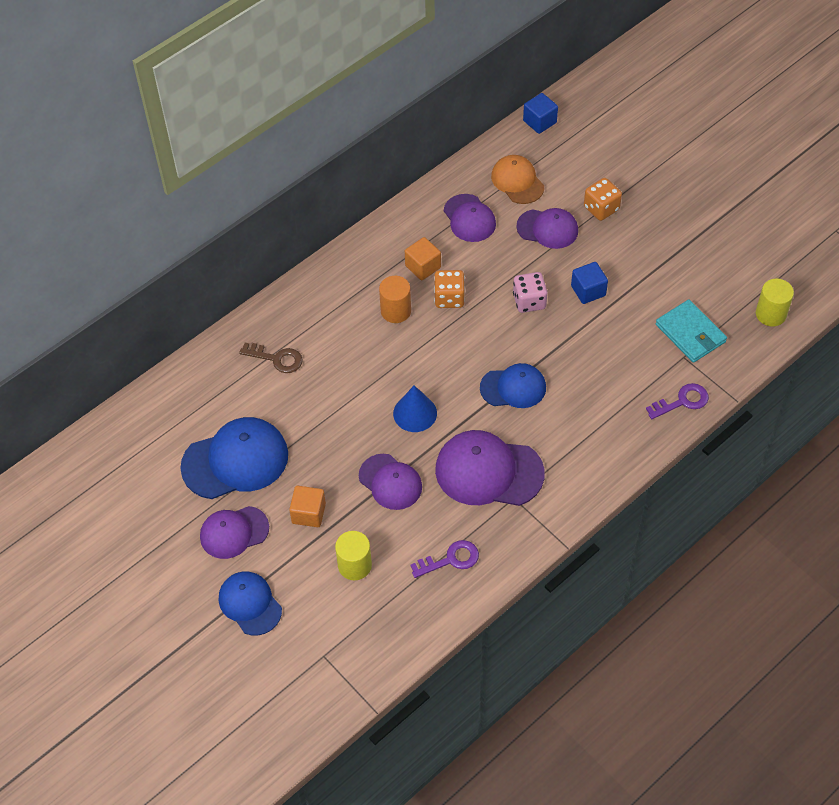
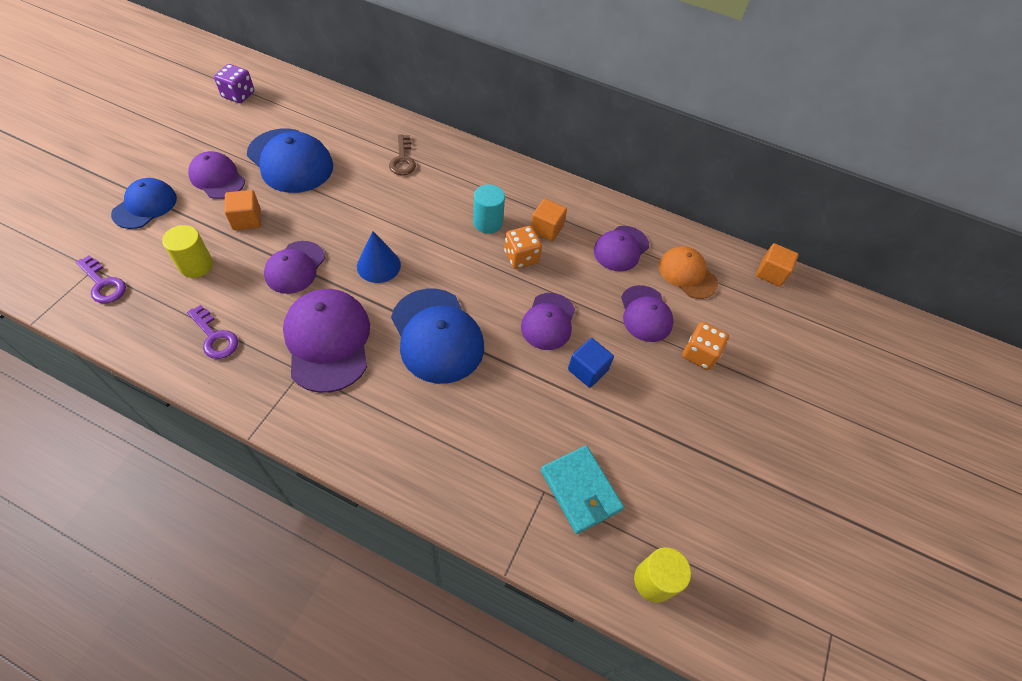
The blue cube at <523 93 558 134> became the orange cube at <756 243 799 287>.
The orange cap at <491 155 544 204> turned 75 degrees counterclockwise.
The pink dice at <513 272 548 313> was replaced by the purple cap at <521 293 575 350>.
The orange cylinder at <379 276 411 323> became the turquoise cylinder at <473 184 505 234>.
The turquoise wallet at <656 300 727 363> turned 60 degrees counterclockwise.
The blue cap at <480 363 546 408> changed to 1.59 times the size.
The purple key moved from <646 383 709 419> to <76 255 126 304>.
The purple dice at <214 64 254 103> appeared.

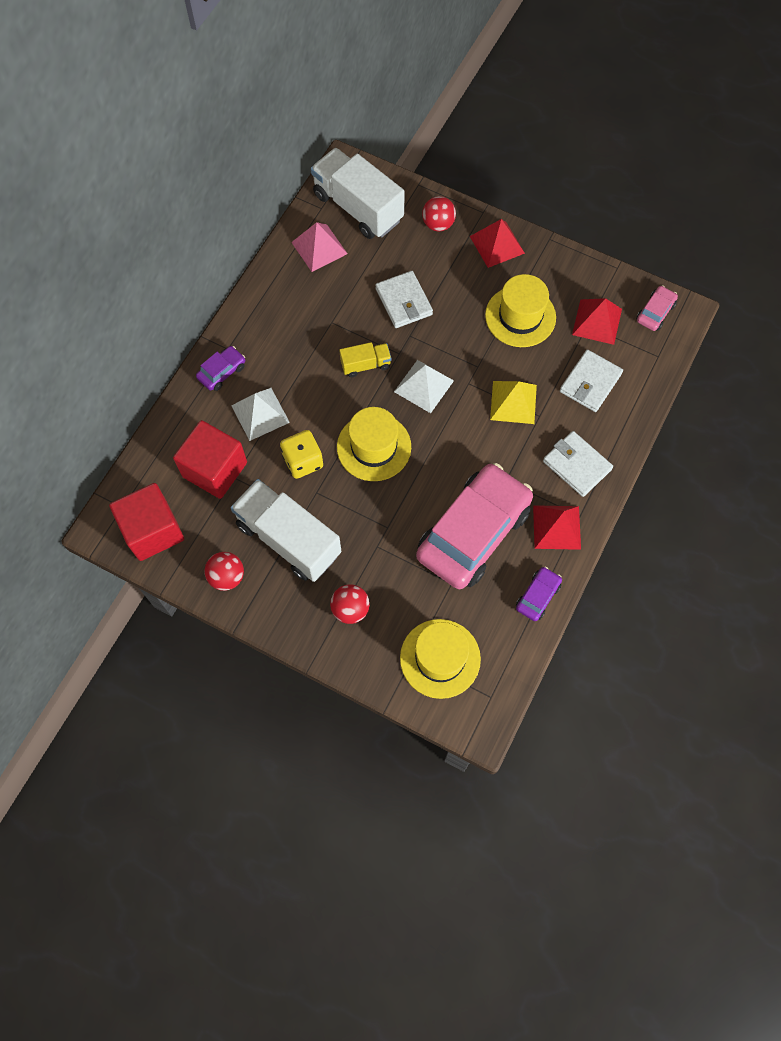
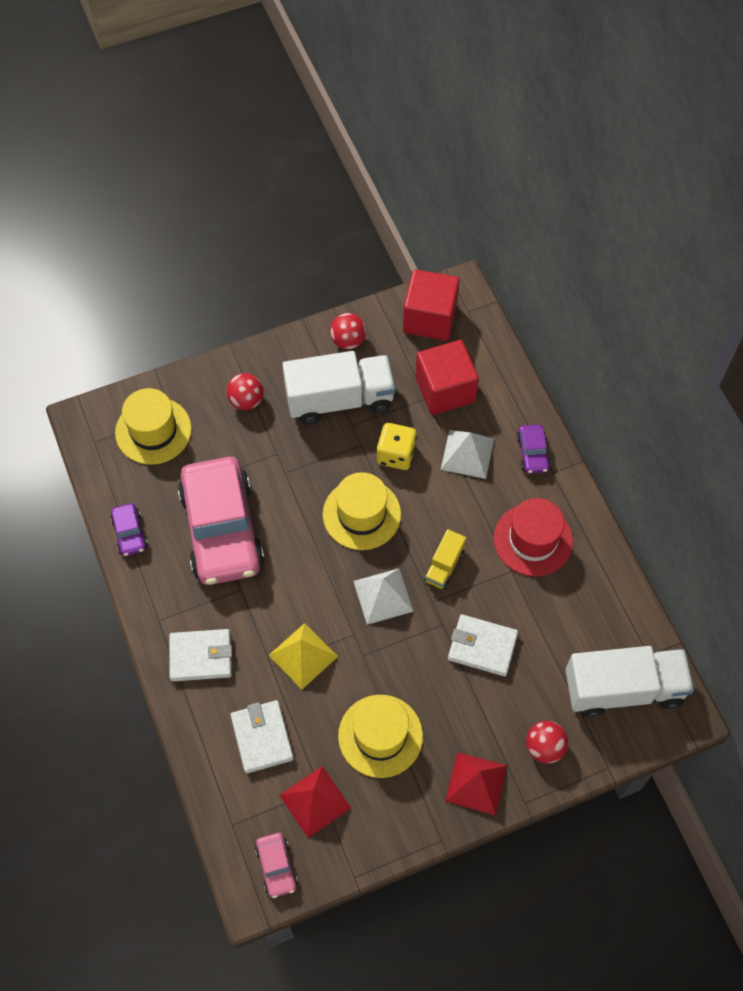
The pink pyramid at <291 222 347 272> disappeared.
The red pyramid at <533 505 581 550> disappeared.
The red hat at <494 498 573 576> appeared.

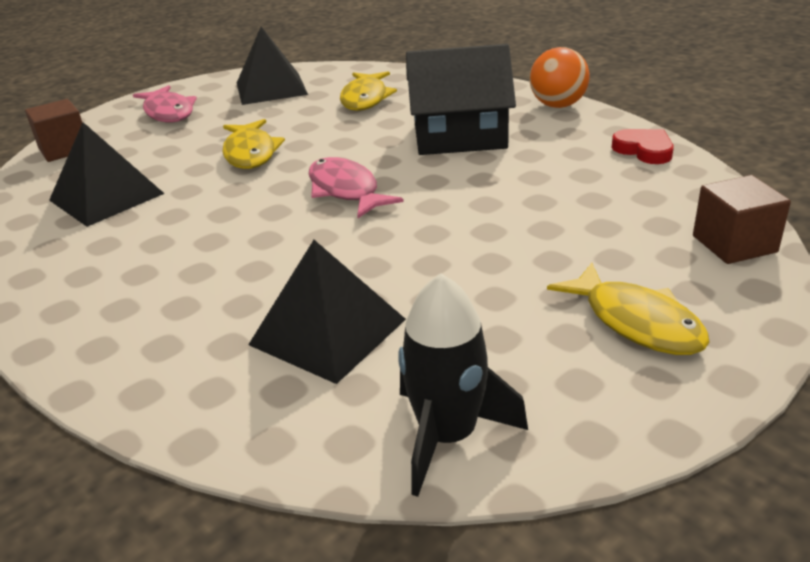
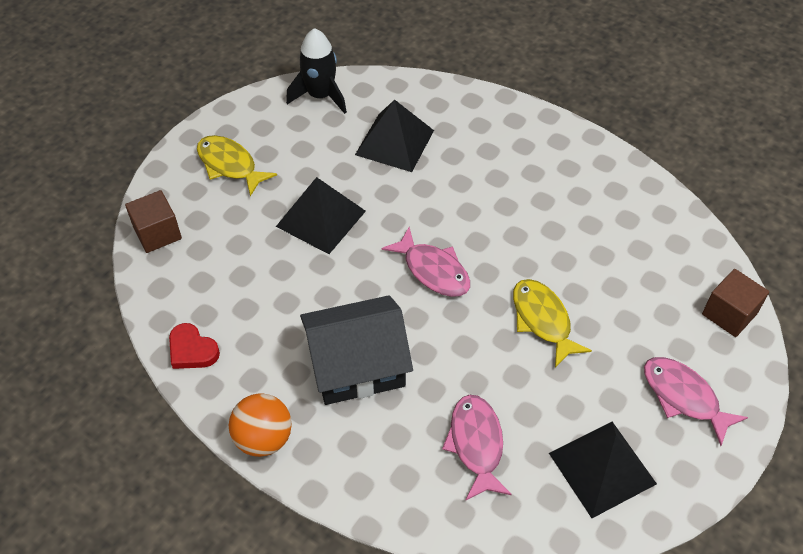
The yellow fish at <340 71 397 111> became the pink fish at <442 395 512 501>.
The black pyramid moved from <49 122 165 227> to <276 177 366 254>.

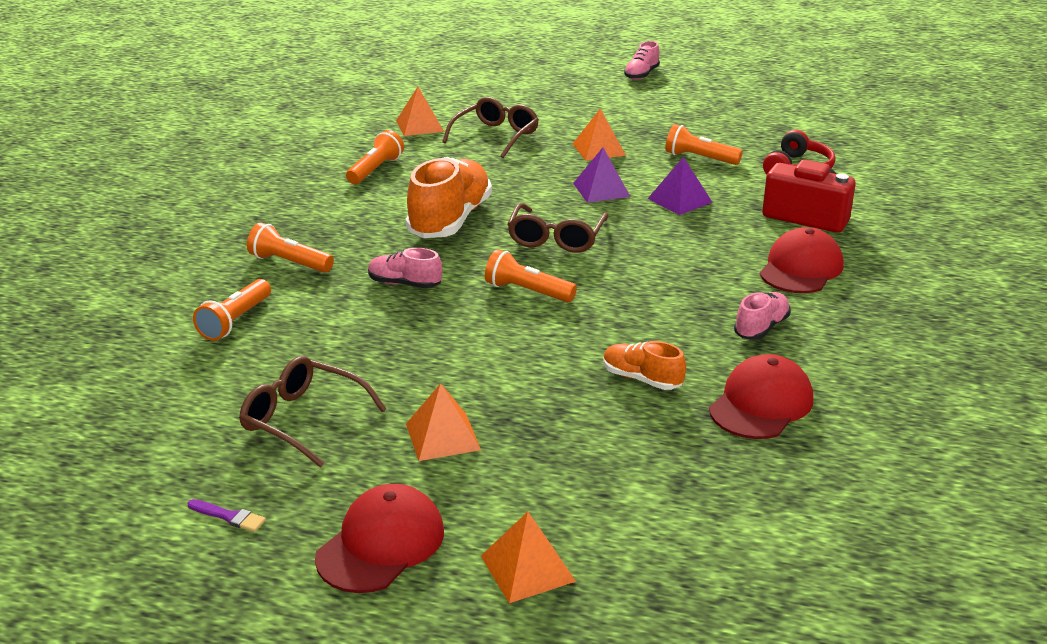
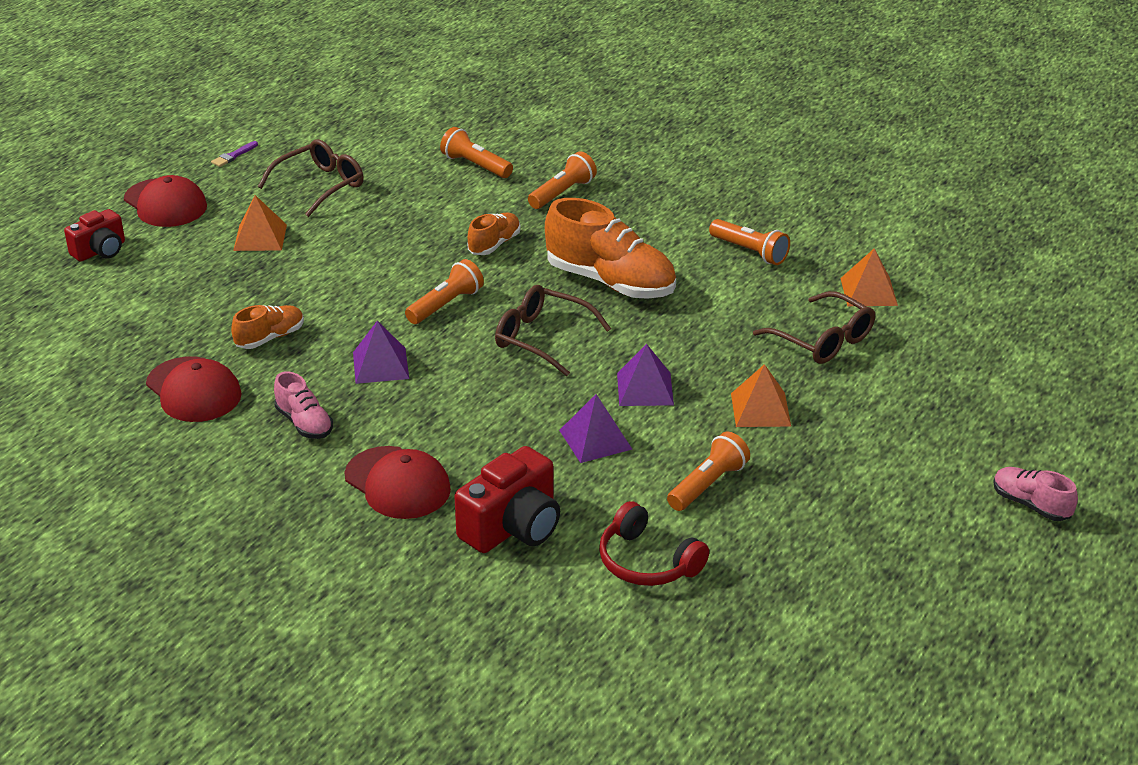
The pink shoe at <368 248 442 289> became the orange shoe at <468 213 521 255>.
The orange pyramid at <481 512 576 603> was replaced by the red camera at <64 209 125 262>.
The purple pyramid at <353 321 409 384> appeared.

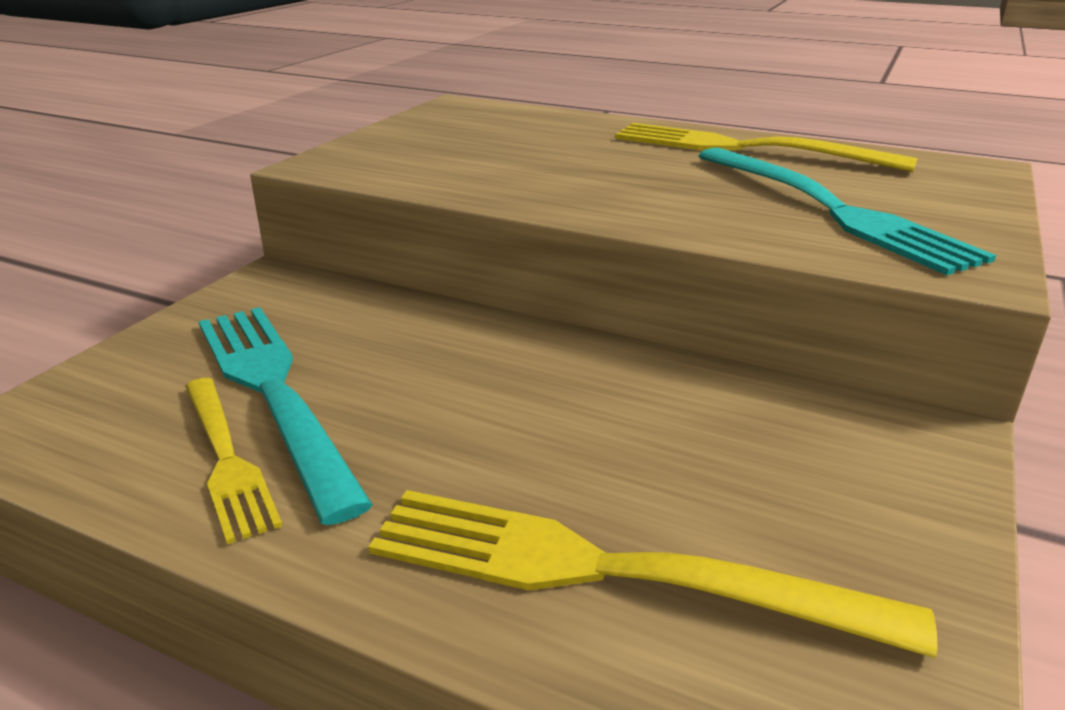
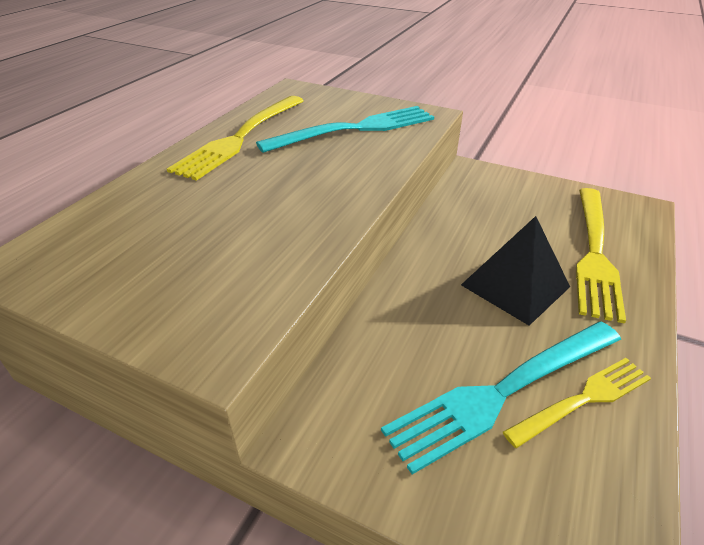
The black pyramid at <461 216 570 326> appeared.

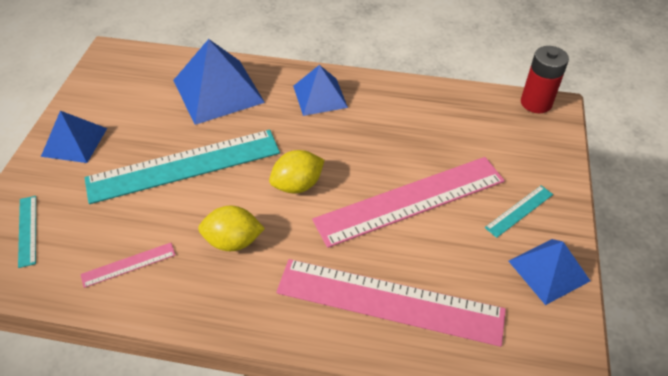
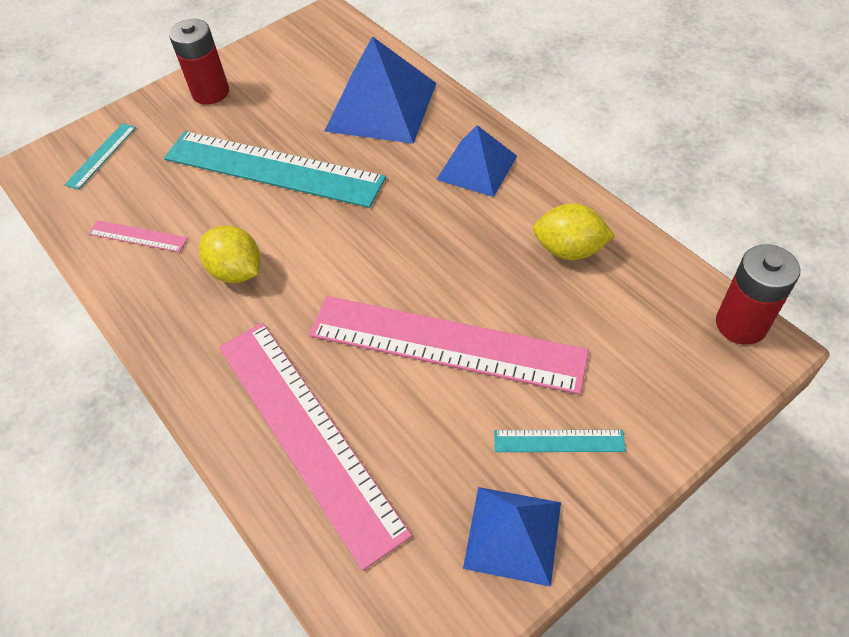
The blue pyramid at <41 111 107 163> was replaced by the red battery at <169 19 229 105>.
The yellow lemon moved from <269 150 324 193> to <533 204 615 260>.

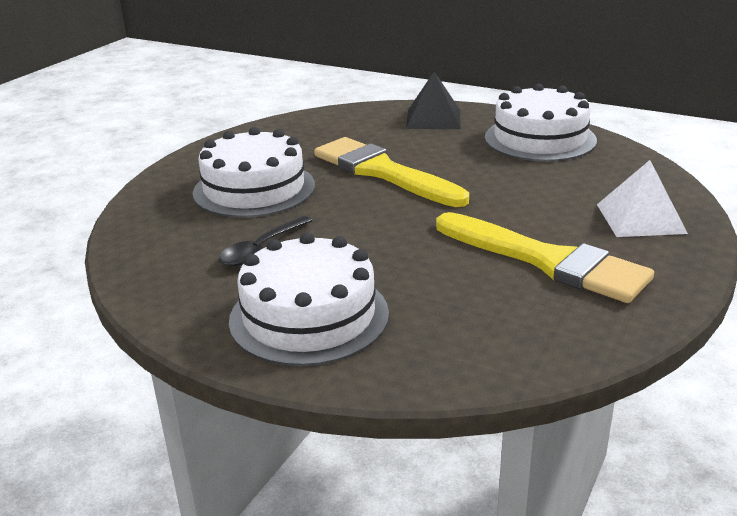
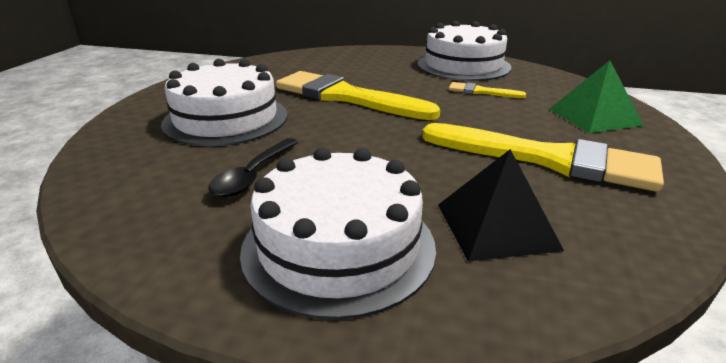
The black pyramid moved from <406 72 461 129> to <438 149 564 261>.
The white pyramid at <597 160 688 237> became the green pyramid at <550 60 644 133>.
The yellow brush at <449 82 526 98> appeared.

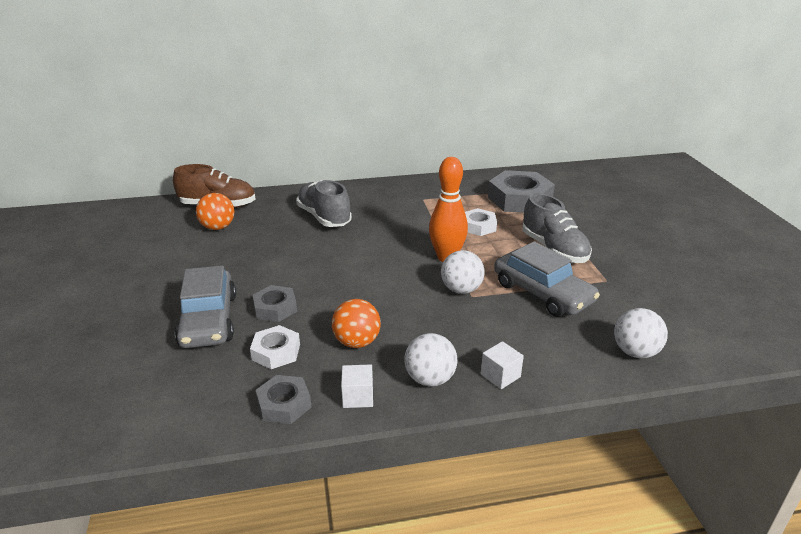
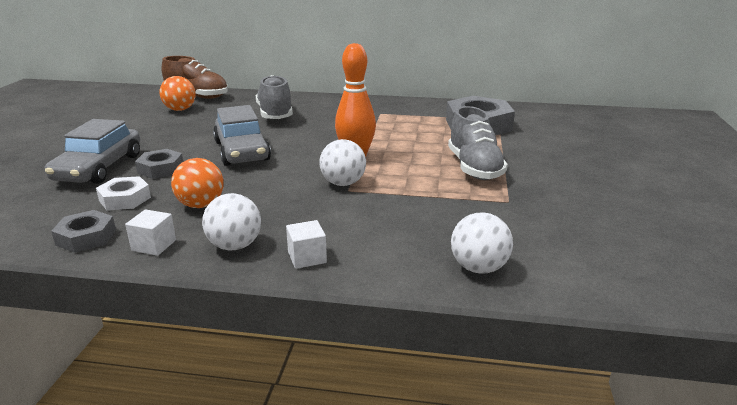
The white nut at <465 208 497 236> disappeared.
The grey car moved from <494 241 600 317> to <213 105 271 166>.

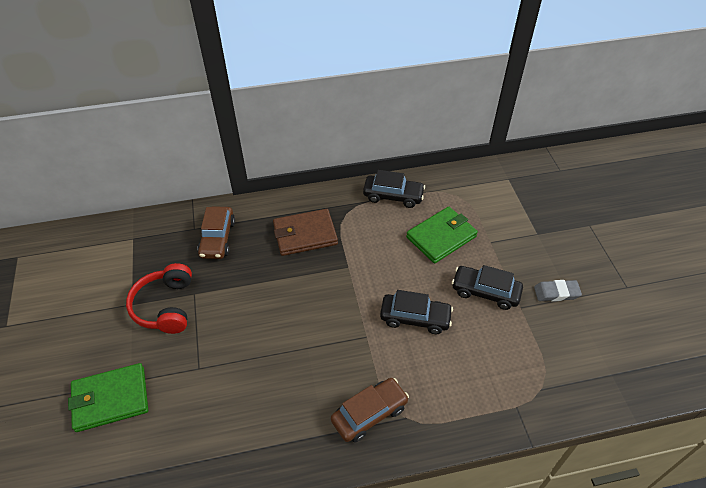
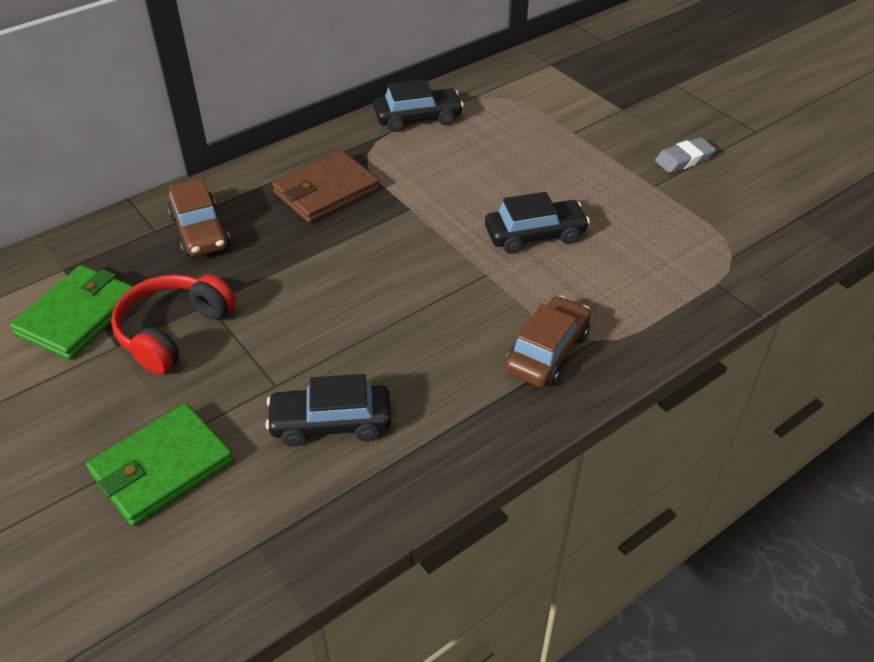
The green wallet moved from <406 207 478 263> to <10 265 134 360>.
The red headphones at <126 263 192 334> turned 60 degrees clockwise.
The black car moved from <452 265 523 310> to <266 374 391 447>.

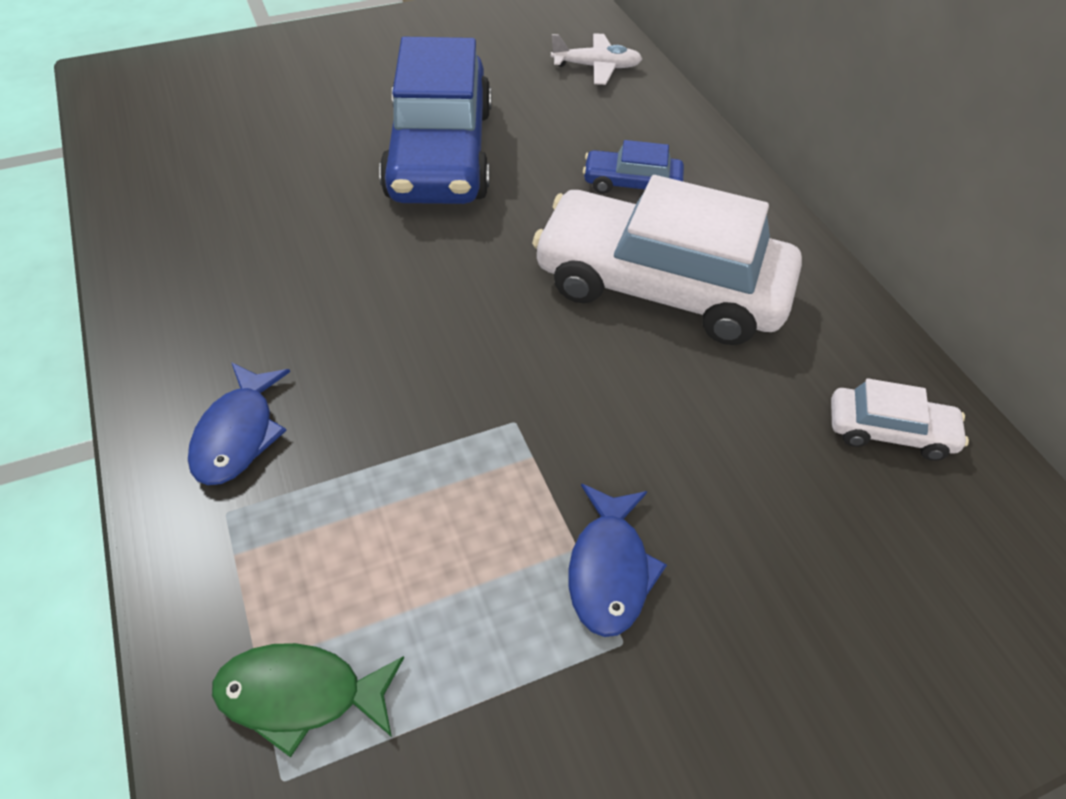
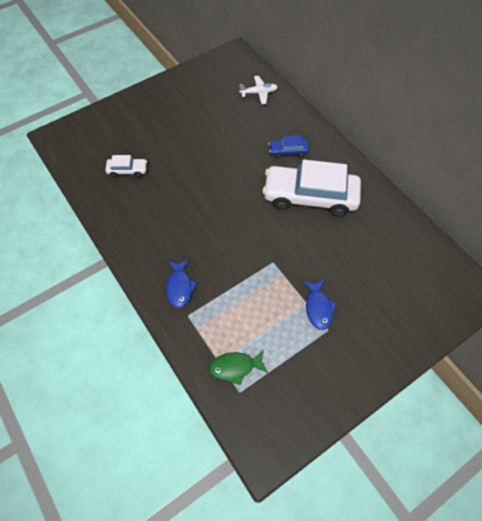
The blue car at <379 37 491 204> disappeared.
The white car moved from <831 378 969 461> to <105 155 147 178>.

